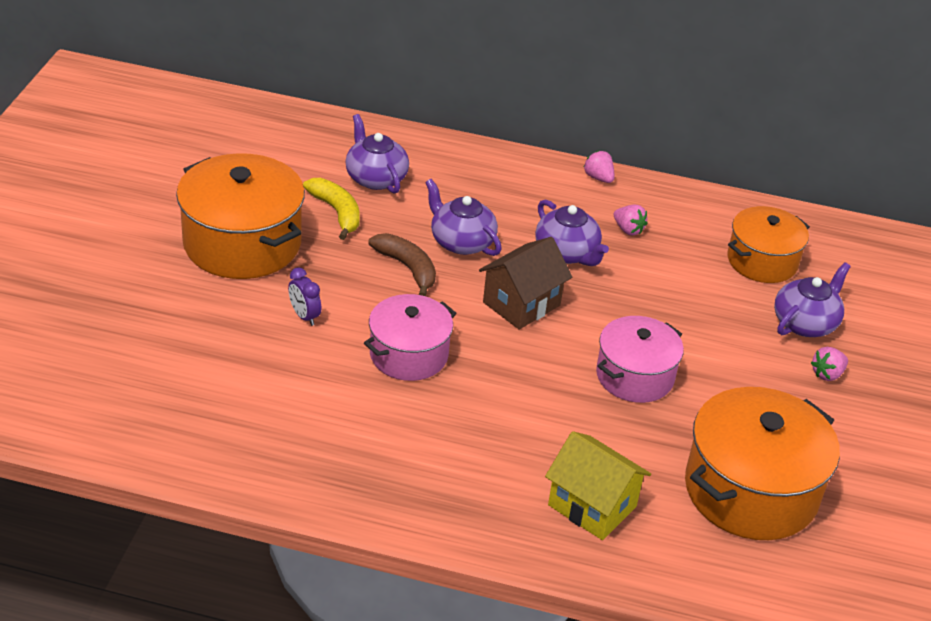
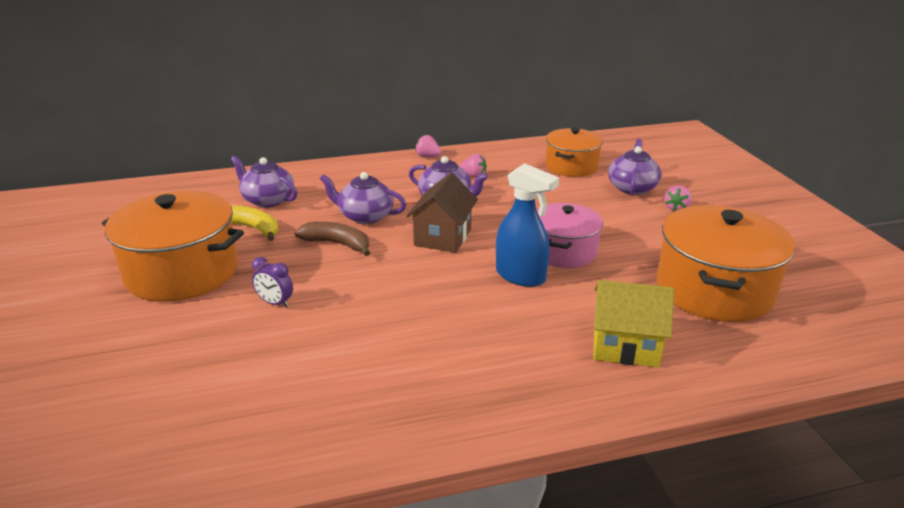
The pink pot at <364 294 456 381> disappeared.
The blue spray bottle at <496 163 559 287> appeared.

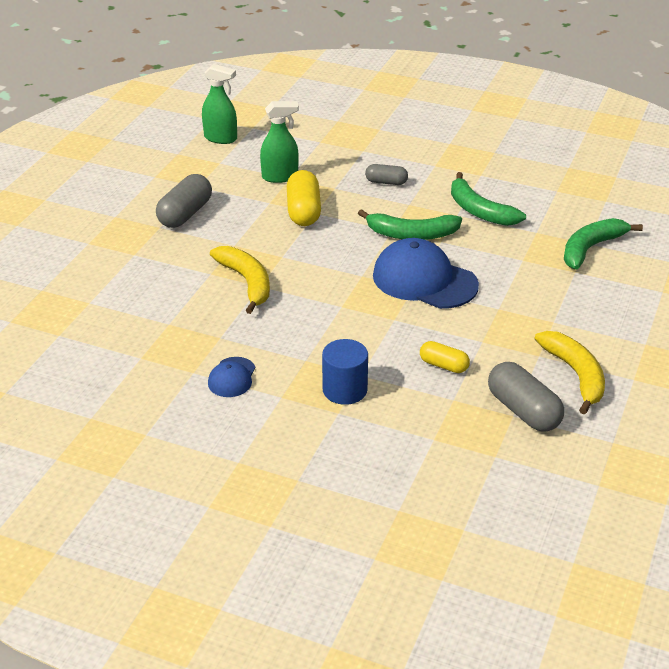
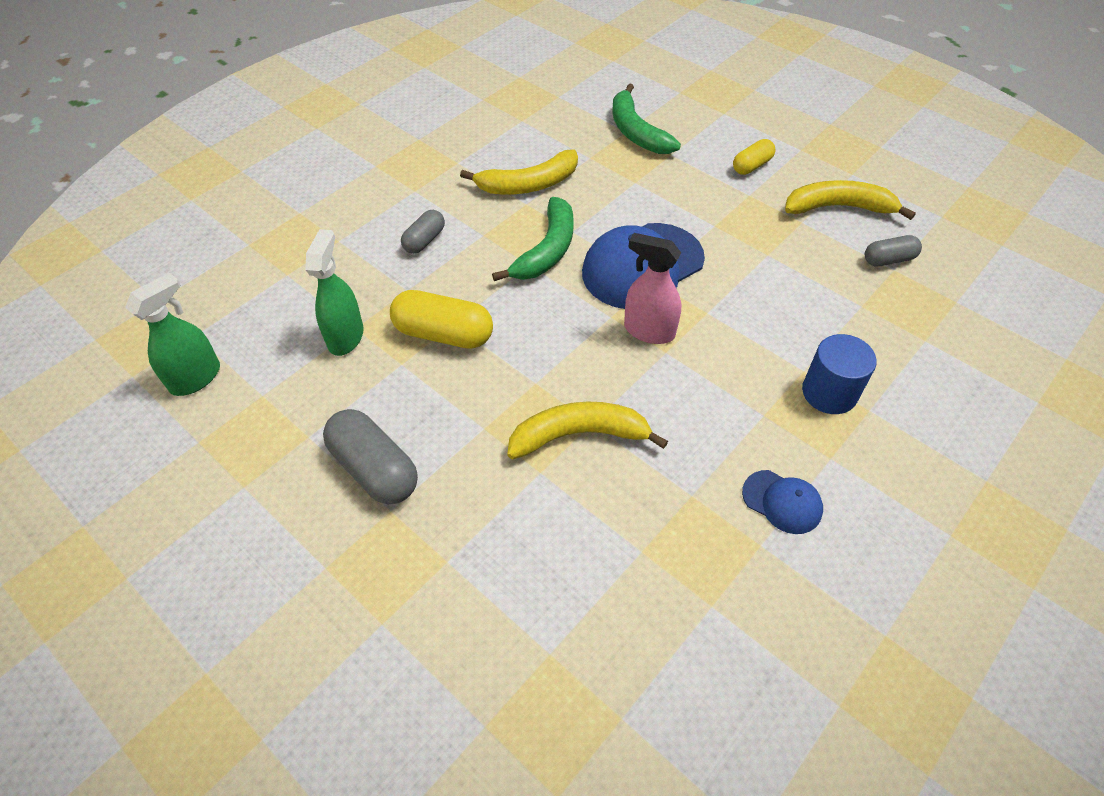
The green banana at <451 172 526 226> became the yellow banana at <460 149 578 195>.
The yellow capsule moved from <420 341 470 373> to <733 139 776 175>.
The grey capsule at <488 362 564 432> changed to 0.59 times the size.
The pink spray bottle at <624 233 682 344> appeared.

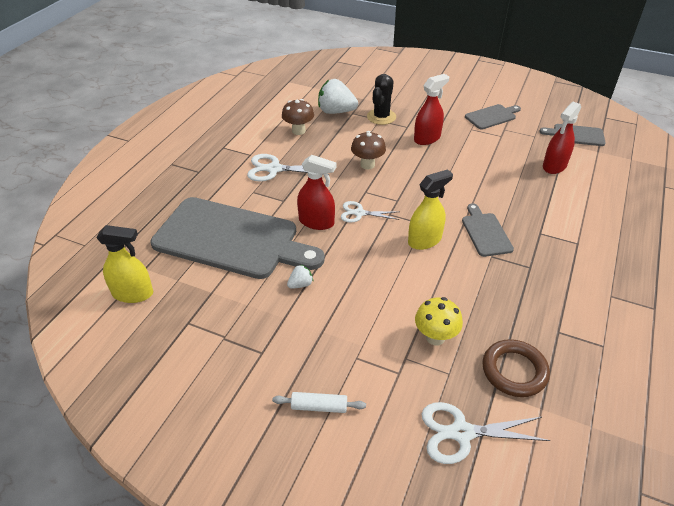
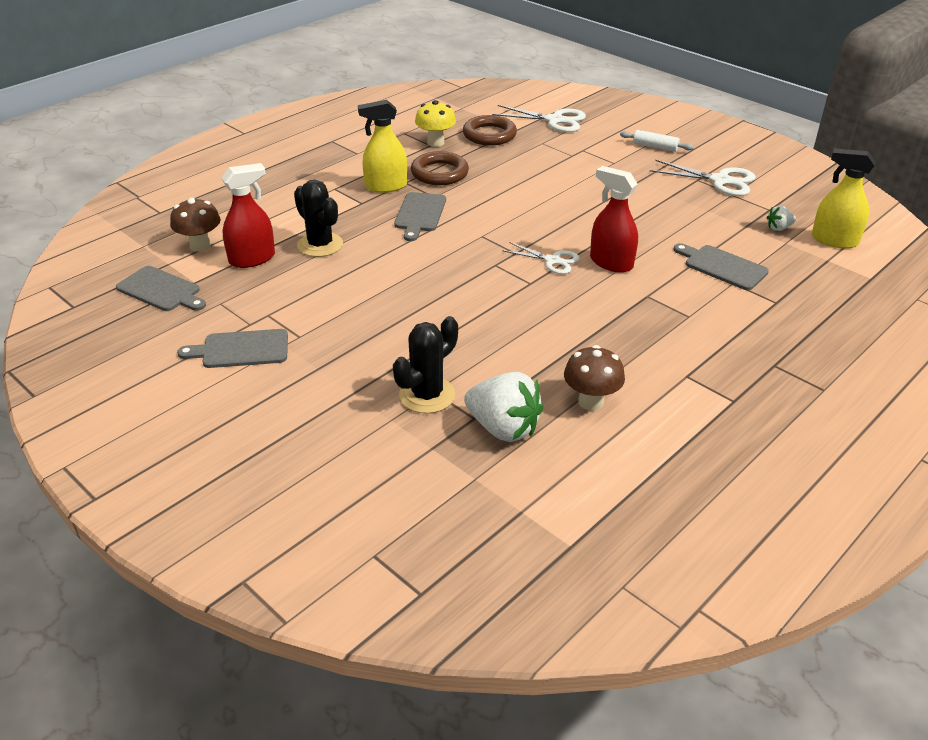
The red spray bottle at <414 74 449 145> disappeared.
The brown mushroom moved from <351 131 386 170> to <170 198 221 252>.
The white scissors moved from <247 154 329 182> to <650 160 756 196>.
The yellow spray bottle moved from <408 169 453 250> to <358 100 407 193>.
The grey cutting board at <150 197 325 279> changed to 0.44 times the size.
The white strawberry moved from <287 264 313 289> to <767 205 796 231>.
The yellow mushroom moved from <415 297 463 345> to <415 100 456 147>.
The brown ring at <411 151 469 185> appeared.
The black cactus at <294 180 343 257> appeared.

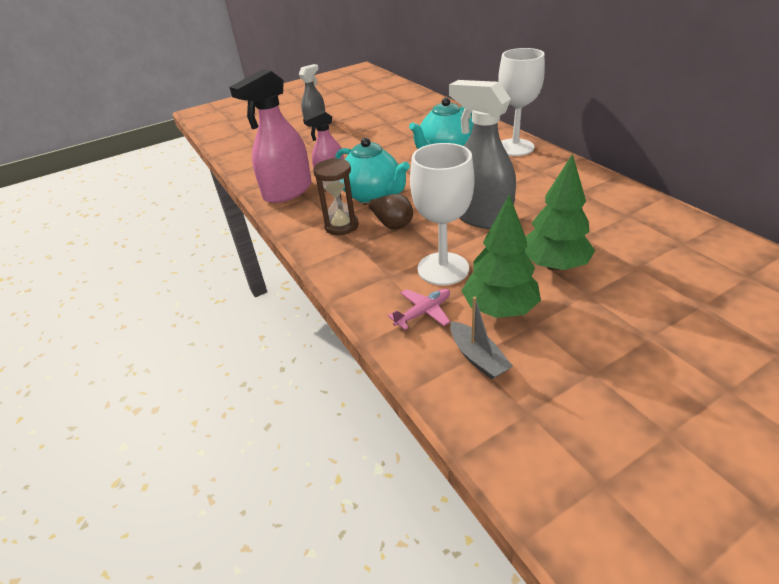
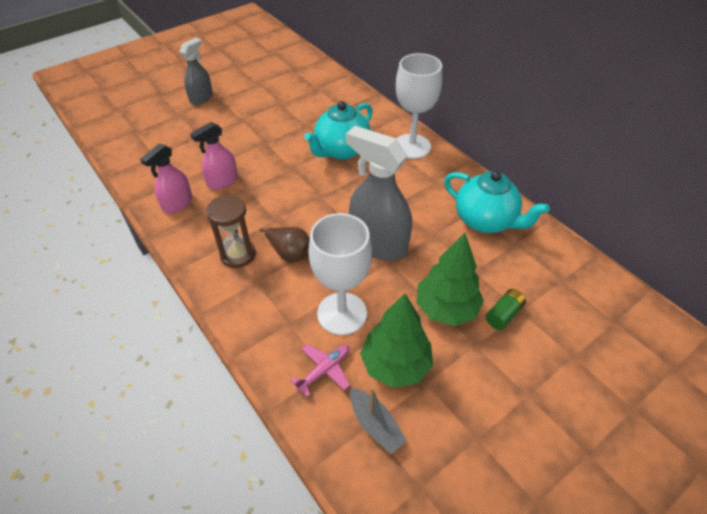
The pink spray bottle at <229 69 311 203> changed to 0.58 times the size.
The turquoise teapot moved from <335 137 410 203> to <444 171 550 233>.
The green battery at <486 289 526 330> appeared.

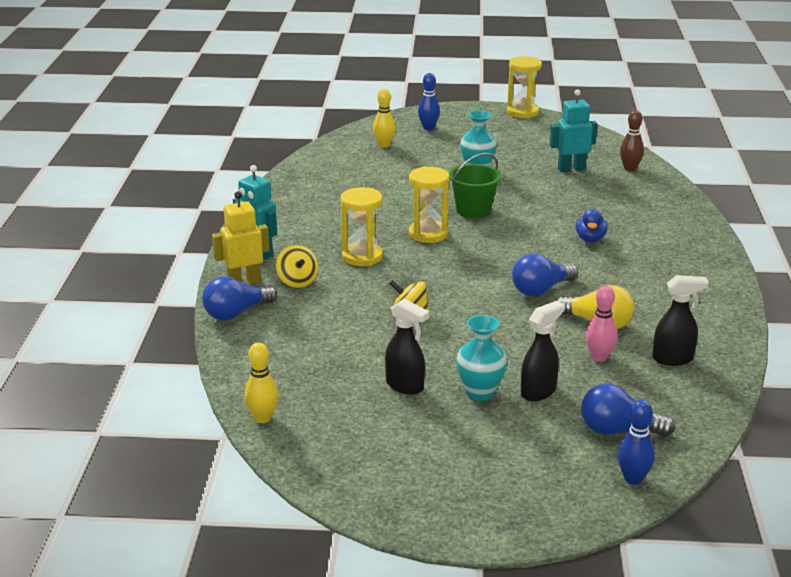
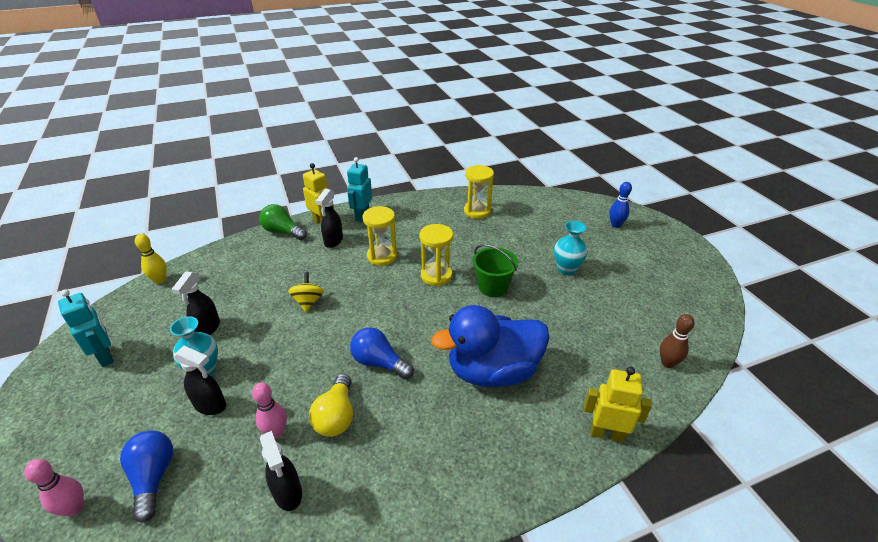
The yellow hourglass moved from <507 56 542 118> to <464 165 494 219>.
The yellow bowling pin at <373 89 396 148> disappeared.
The turquoise robot moved from <550 89 598 172> to <58 289 114 367>.
The blue duck at <576 209 608 242> changed to 2.42 times the size.
The yellow spinning top at <276 245 318 288> was replaced by the black spray bottle at <316 189 343 248>.
The blue light bulb at <202 276 277 320> became the green light bulb at <259 204 307 240>.
The blue bowling pin at <618 400 655 485> became the pink bowling pin at <24 459 84 517>.
The yellow robot at <584 367 652 443> appeared.

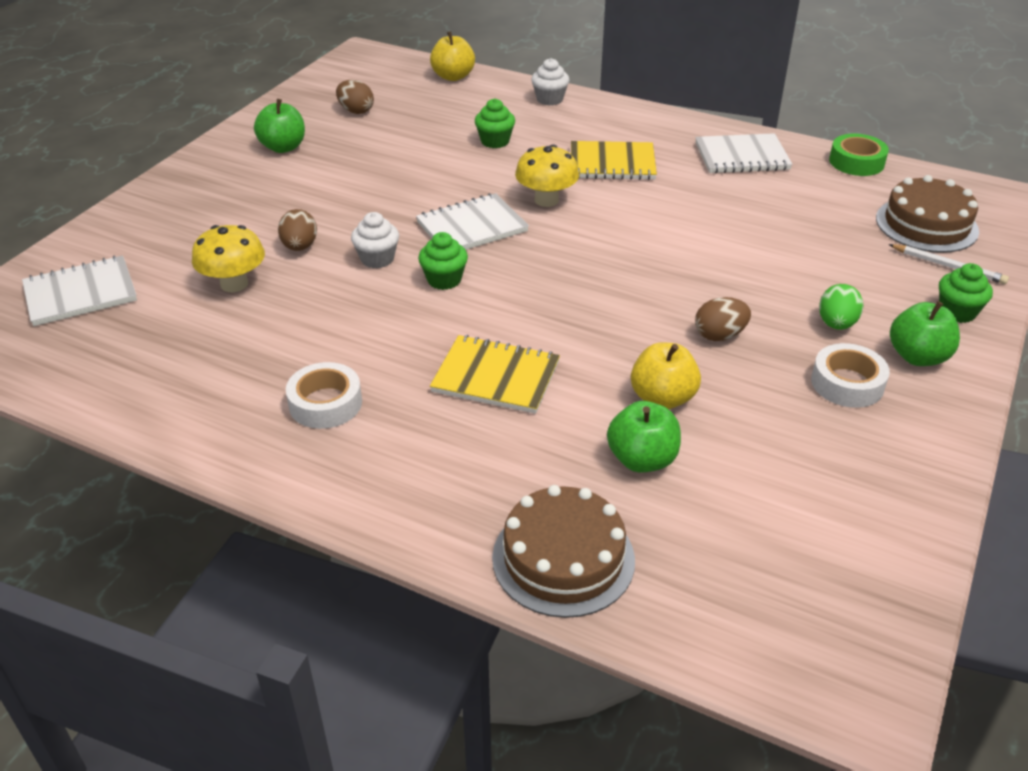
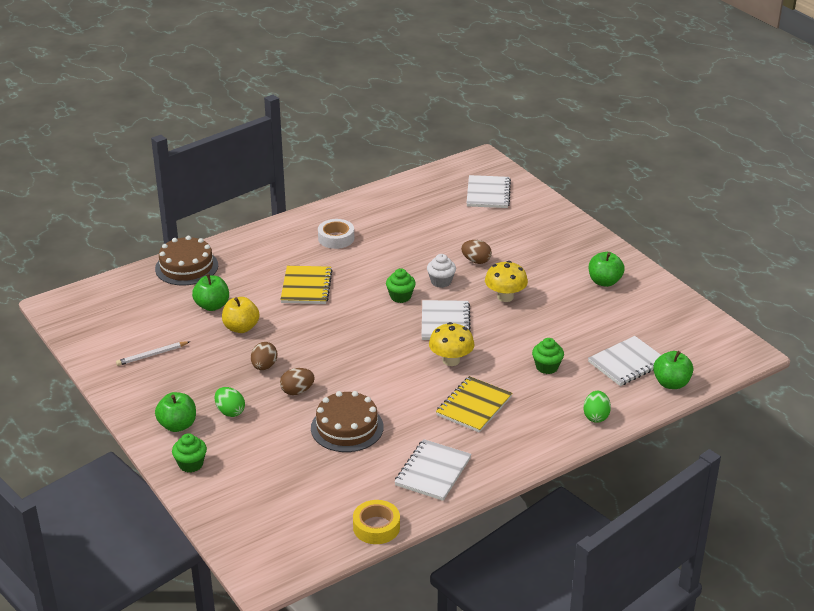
The yellow apple at <430 31 475 81> became the green apple at <653 351 693 389>.
The white cupcake at <531 58 569 106> was replaced by the green egg at <583 391 611 423>.
The brown egg moved from <336 80 374 114> to <280 368 315 395>.
The green tape at <829 134 889 176> became the yellow tape at <353 500 400 544>.
The brown cake moved from <876 175 979 253> to <311 391 384 452>.
The yellow mushroom moved from <192 225 265 292> to <485 261 528 302>.
The white pencil moved from <888 244 1009 284> to <116 341 190 366>.
The yellow notebook at <430 335 560 414> turned 45 degrees counterclockwise.
The white tape at <811 343 890 408> disappeared.
The white notebook at <588 336 661 386> appeared.

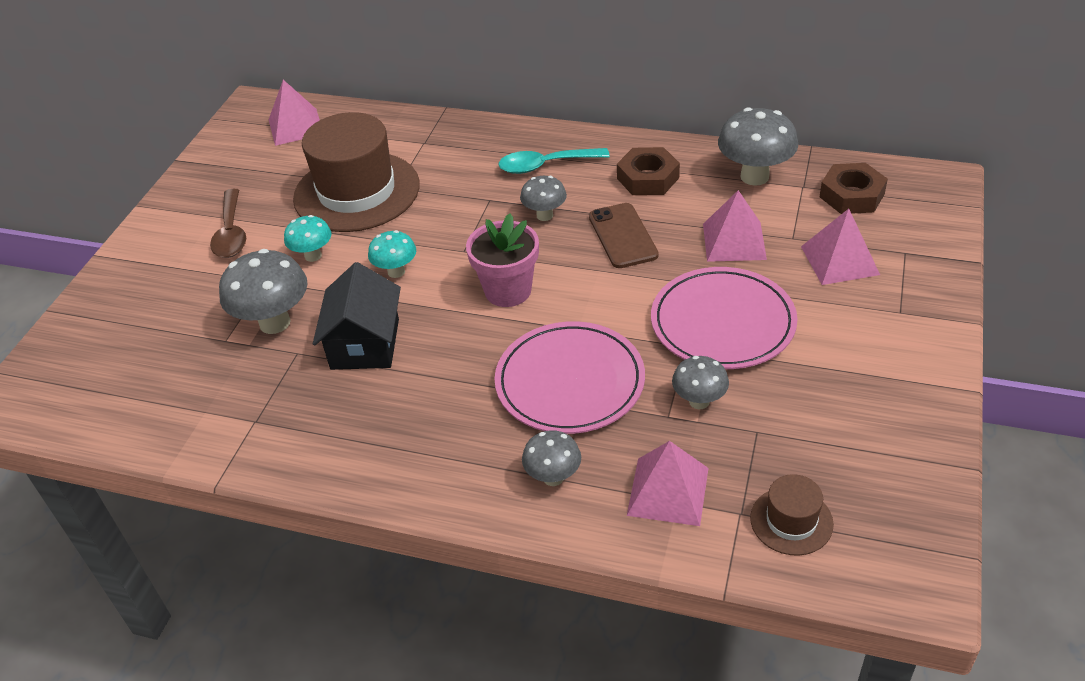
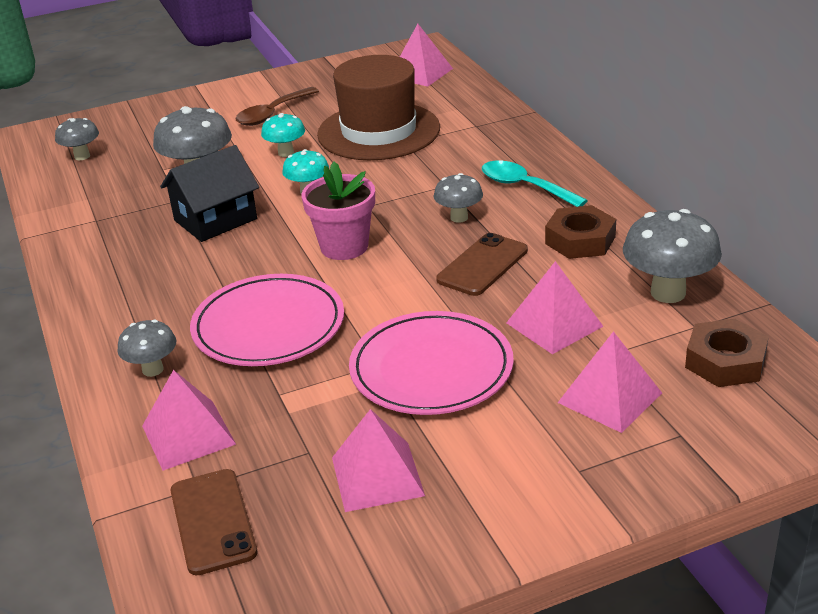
The grey mushroom moved from <672 356 729 409> to <55 118 99 160>.
The brown hat at <750 474 834 556> was replaced by the brown phone at <171 469 257 575>.
The pink pyramid at <332 409 425 512> appeared.

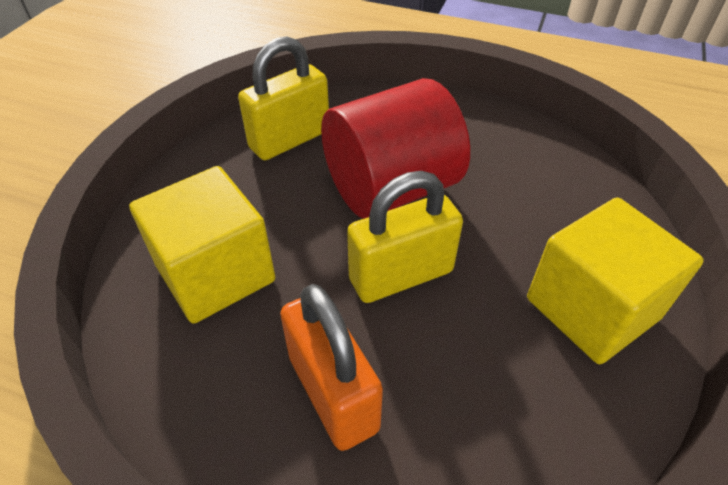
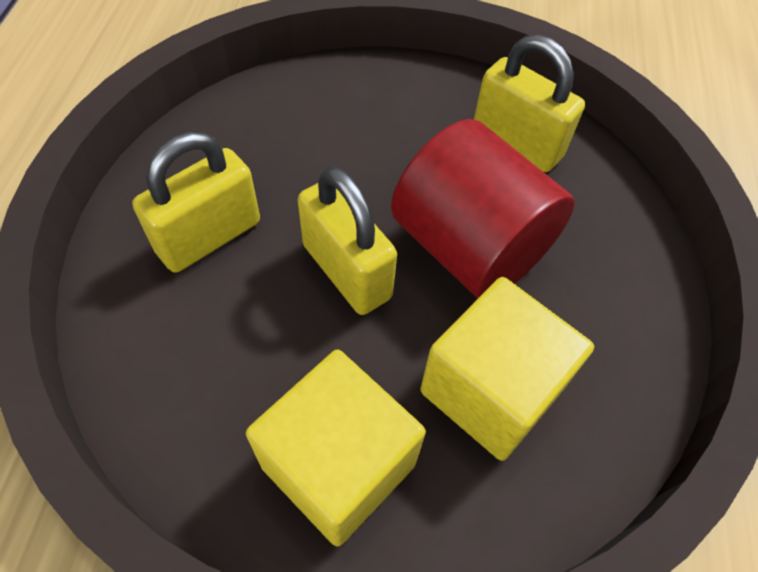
The yellow cube moved from <129 166 275 324> to <420 277 594 461>.
The orange padlock at <280 284 383 451> became the yellow padlock at <132 132 260 273>.

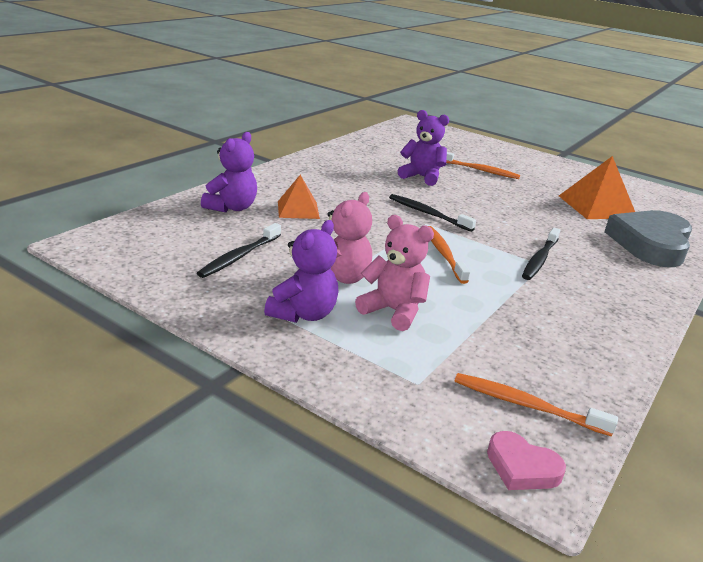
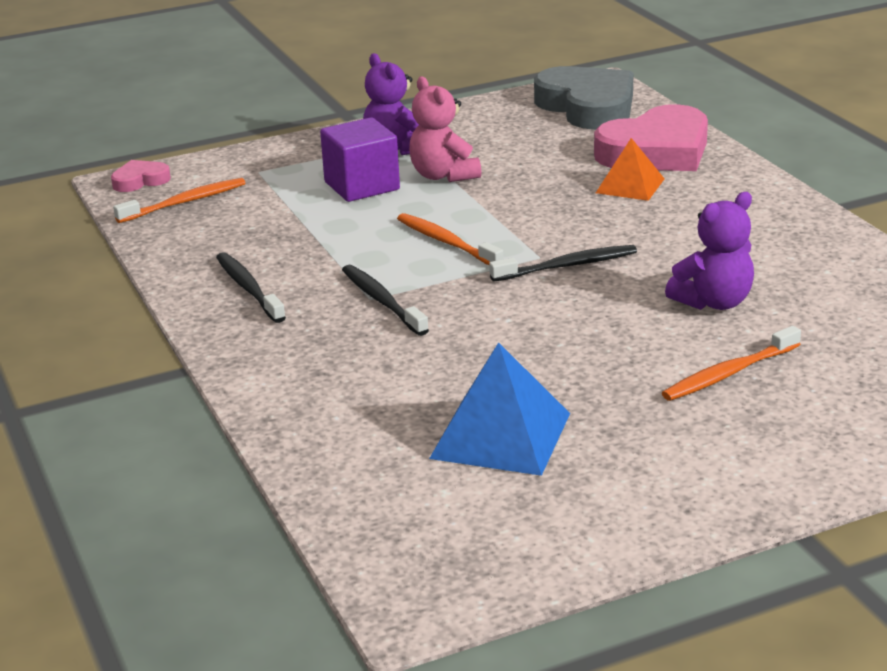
The purple teddy bear at <201 132 257 212> was replaced by the pink heart at <594 104 708 171>.
The orange pyramid at <559 156 635 219> became the blue pyramid at <429 342 570 476>.
The grey heart moved from <604 210 692 267> to <534 66 633 130>.
The pink teddy bear at <355 215 434 331> was replaced by the purple cube at <320 117 400 202>.
The black toothbrush moved from <197 223 281 278> to <216 252 286 323>.
The orange toothbrush at <429 226 470 284> turned 150 degrees counterclockwise.

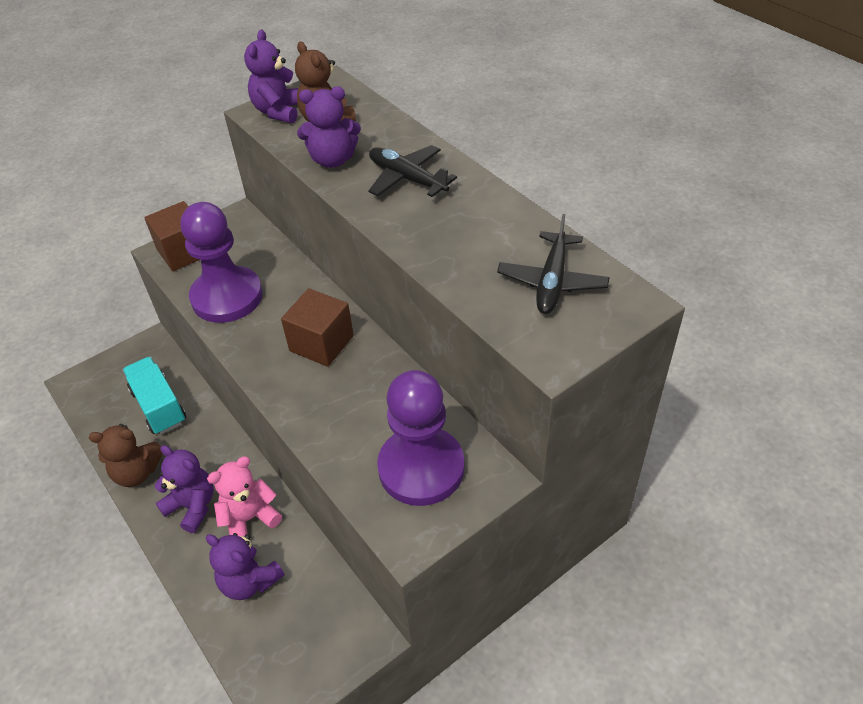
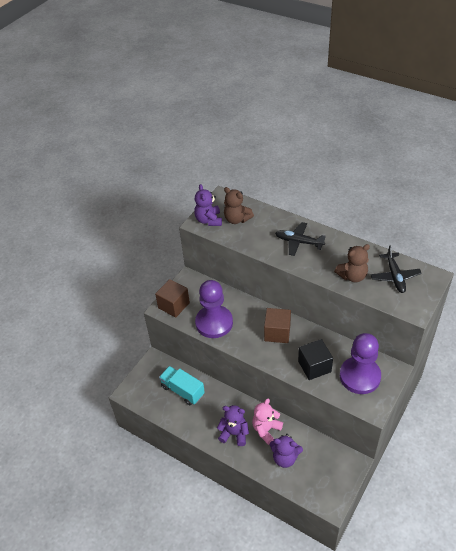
The purple teddy bear at <297 87 361 168> disappeared.
The brown teddy bear moved from <89 424 162 487> to <334 244 370 282>.
The black cube at <298 339 333 380> appeared.

